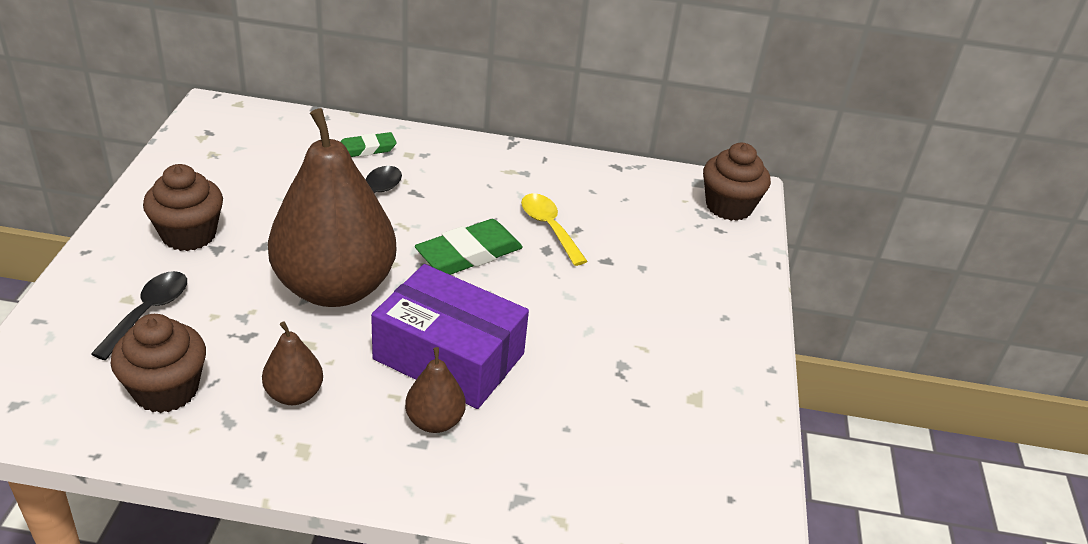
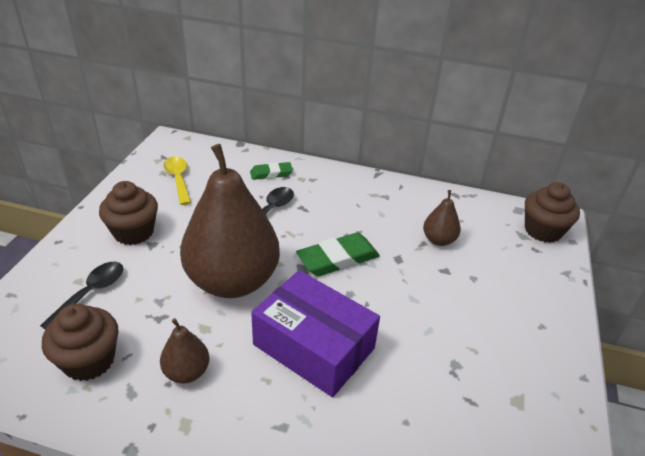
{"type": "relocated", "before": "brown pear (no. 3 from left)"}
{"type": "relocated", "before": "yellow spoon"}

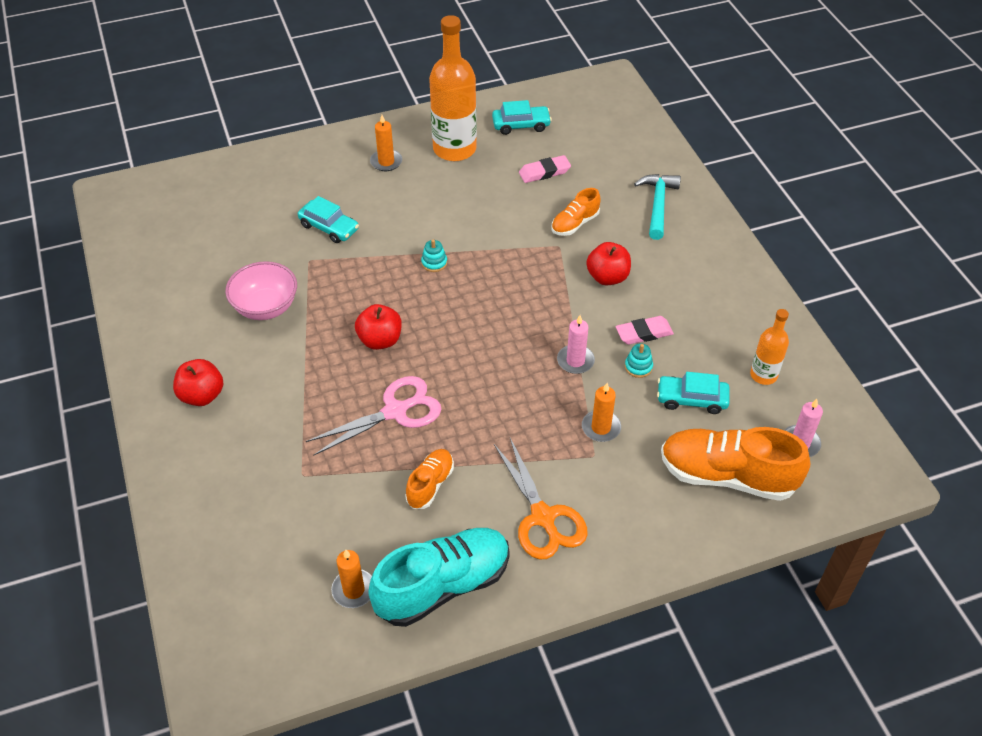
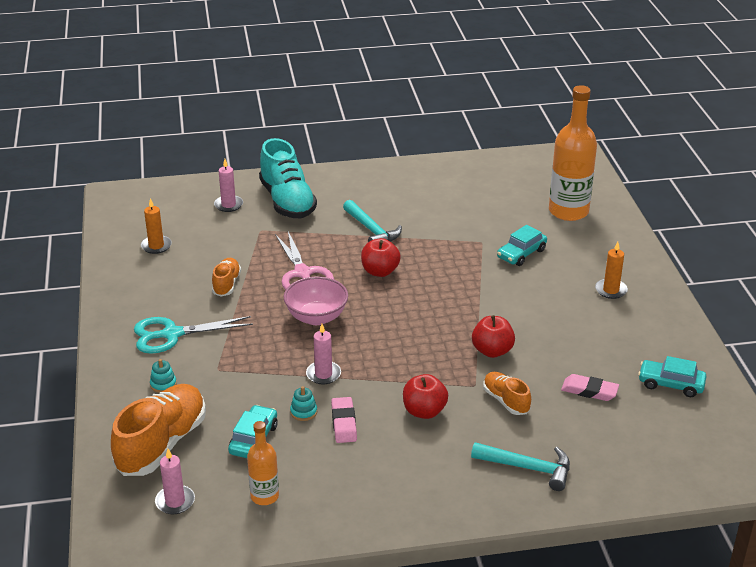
{"type": "missing", "before": "orange candle (no. 3 from left)"}
{"type": "appeared", "after": "pink candle (no. 2 from left)"}
{"type": "appeared", "after": "turquoise hammer (no. 1 from left)"}
{"type": "relocated", "before": "red apple (no. 1 from left in the first image)", "after": "red apple (no. 3 from left)"}
{"type": "relocated", "before": "pink bowl"}
{"type": "relocated", "before": "turquoise shoe"}
{"type": "relocated", "before": "turquoise stacking toy (no. 1 from left)"}
{"type": "relocated", "before": "orange bottle (no. 1 from left in the first image)", "after": "orange bottle (no. 2 from left)"}
{"type": "colour", "before": "orange scissors", "after": "turquoise scissors"}
{"type": "spun", "before": "orange shoe (no. 1 from left in the first image)", "turn": -120}
{"type": "spun", "before": "turquoise car (no. 2 from left in the first image)", "turn": 105}
{"type": "spun", "before": "pink eraser (no. 1 from left in the first image)", "turn": -60}

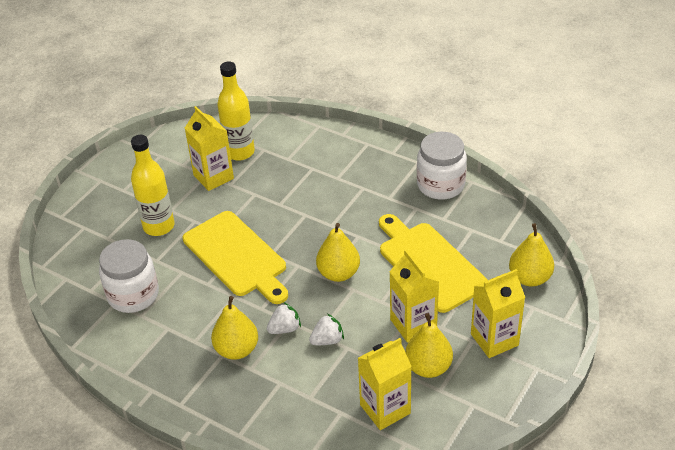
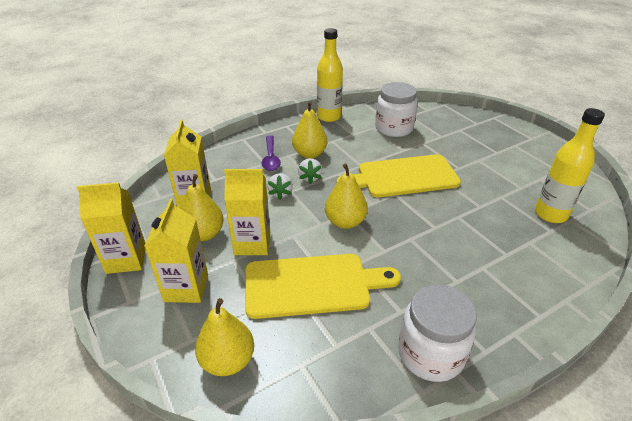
{"type": "appeared", "after": "purple spoon"}
{"type": "relocated", "before": "yellow bottle (no. 1 from left)"}
{"type": "relocated", "before": "yellow carton (no. 1 from left)"}

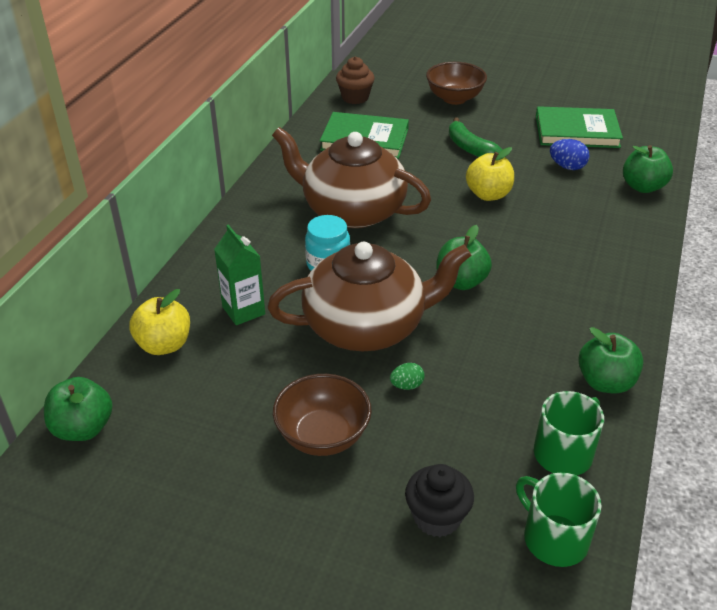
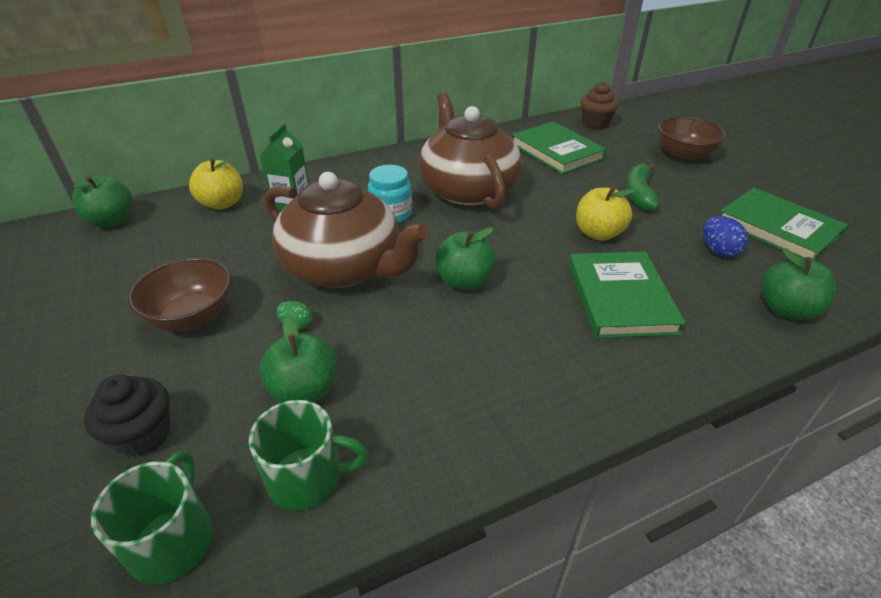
{"type": "appeared", "after": "green book (no. 2 from left)"}
{"type": "relocated", "before": "green apple (no. 3 from left in the first image)", "after": "green apple (no. 2 from left)"}

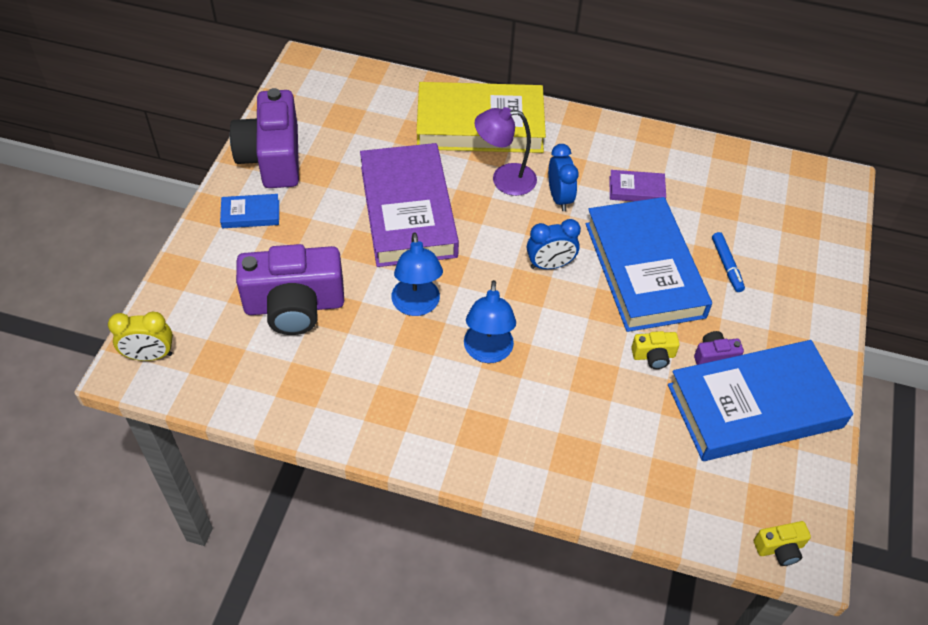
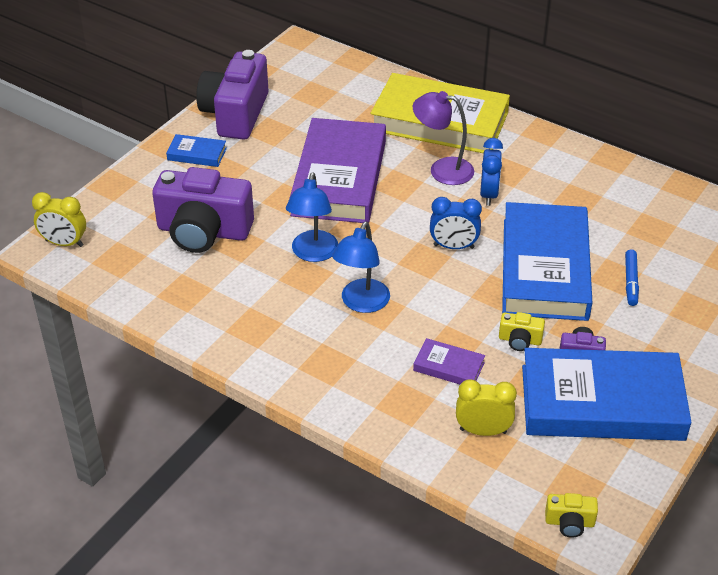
{"type": "appeared", "after": "yellow clock (no. 2 from left)"}
{"type": "relocated", "before": "purple book (no. 2 from left)"}

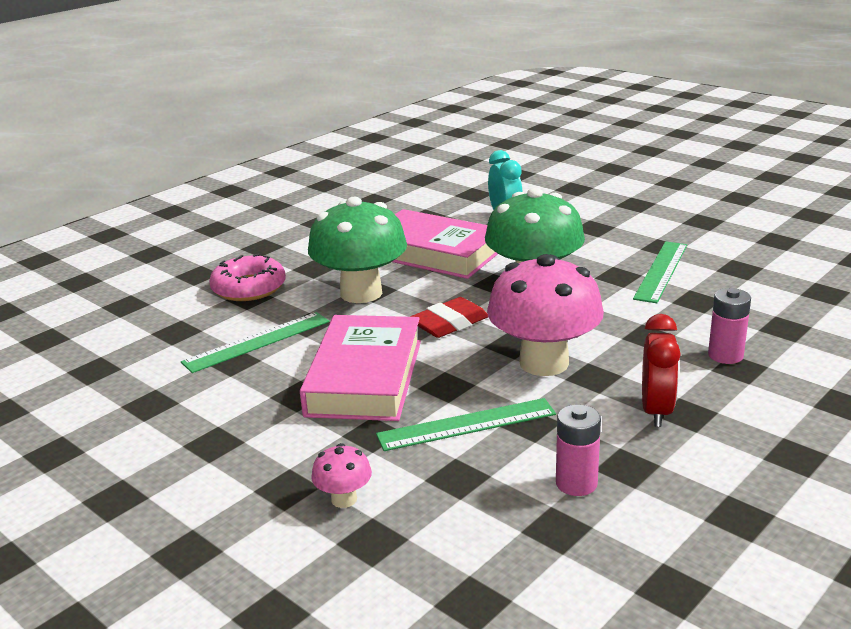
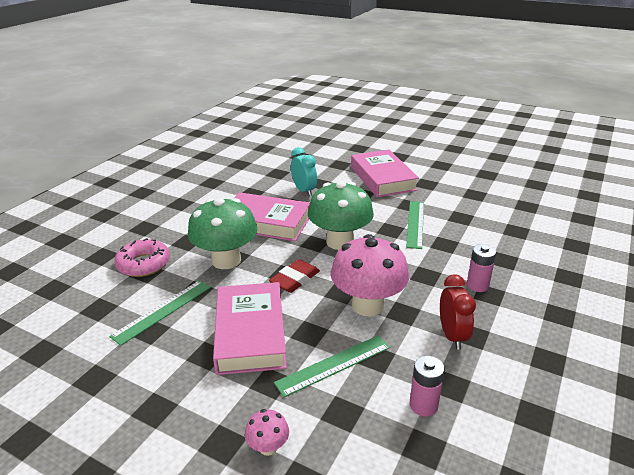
{"type": "appeared", "after": "pink book (no. 3 from left)"}

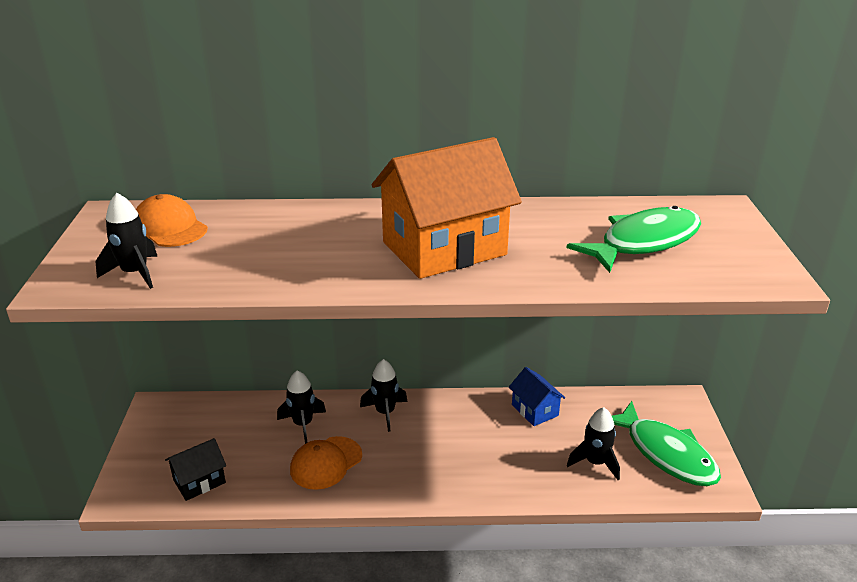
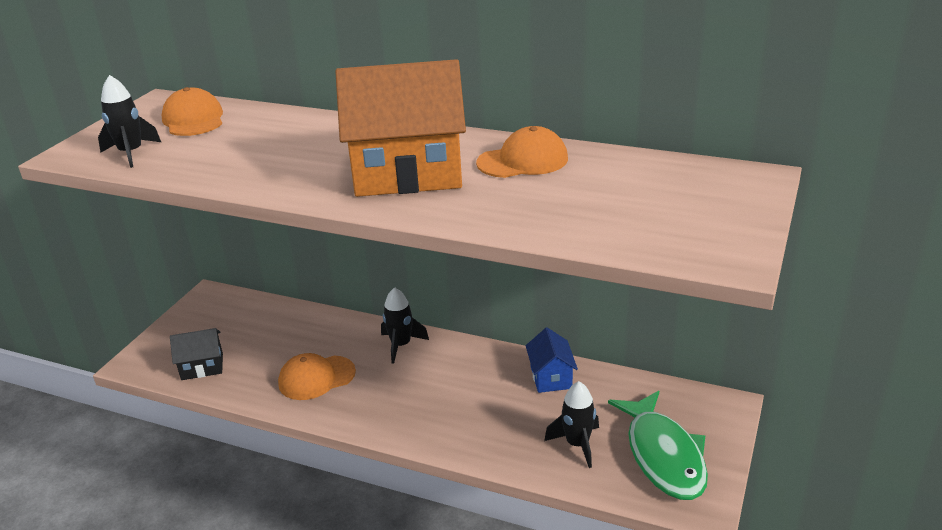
{"type": "missing", "before": "black rocket (no. 2 from left)"}
{"type": "missing", "before": "green fish (no. 1 from left)"}
{"type": "appeared", "after": "orange cap (no. 3 from left)"}

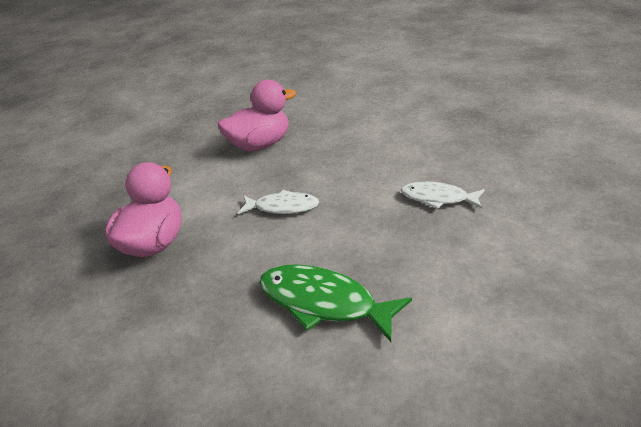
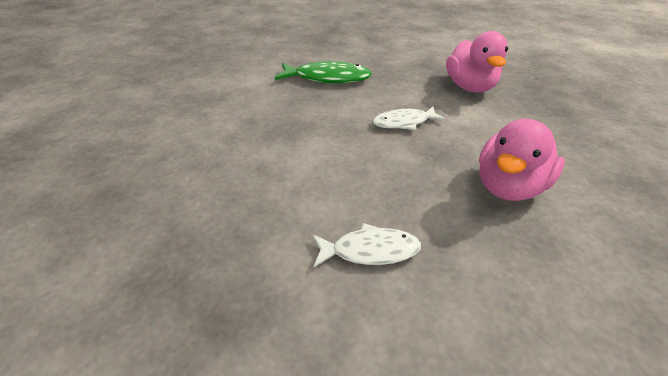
{"type": "relocated", "before": "white fish (no. 2 from left in the first image)", "after": "white fish (no. 1 from left)"}

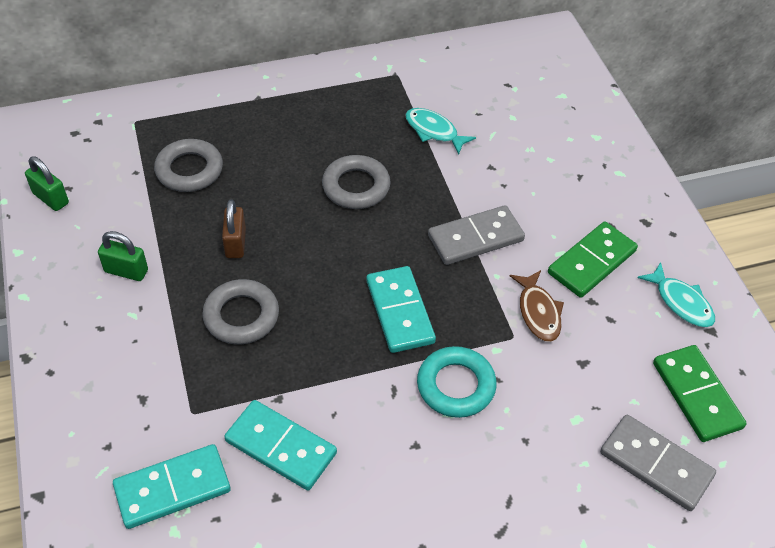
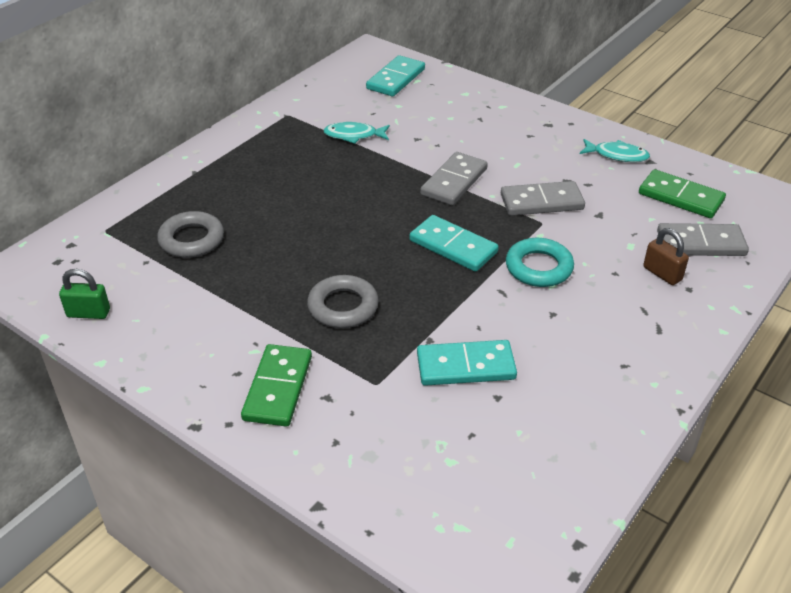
{"type": "missing", "before": "green padlock (no. 2 from left)"}
{"type": "missing", "before": "grey ring (no. 3 from left)"}
{"type": "relocated", "before": "turquoise domino (no. 1 from left)"}
{"type": "relocated", "before": "brown padlock"}
{"type": "relocated", "before": "green domino (no. 1 from left)"}
{"type": "exchanged", "before": "brown fish", "after": "grey domino (no. 2 from left)"}

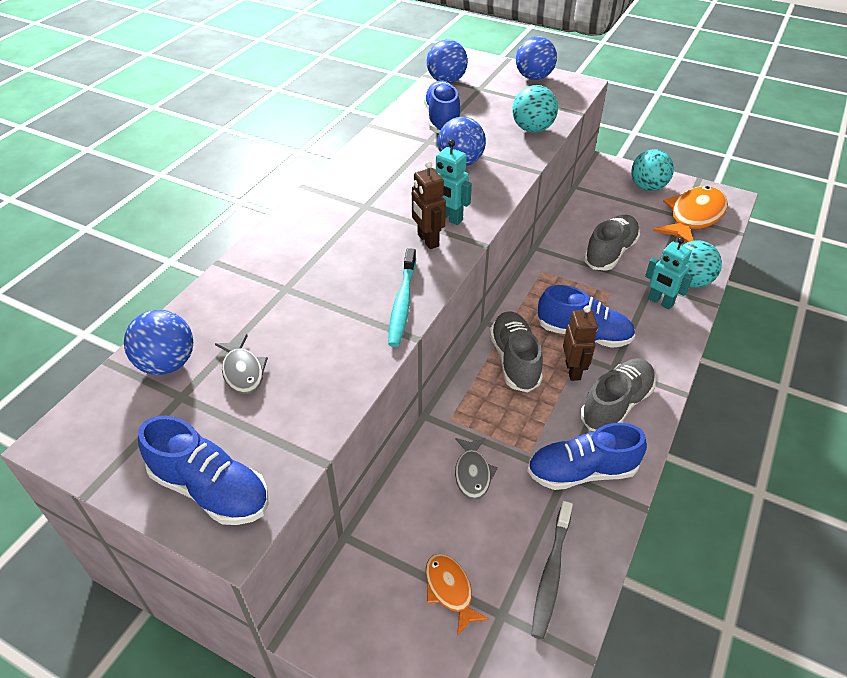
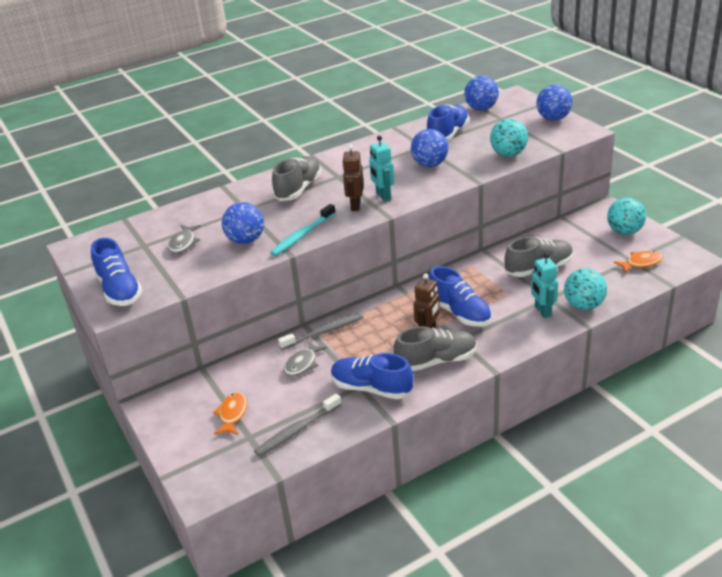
{"type": "appeared", "after": "grey toothbrush (no. 2 from left)"}
{"type": "relocated", "before": "blue ball (no. 1 from left)"}
{"type": "relocated", "before": "grey shoe (no. 1 from left)"}
{"type": "size", "before": "orange fish (no. 2 from left)", "scale": 0.52}

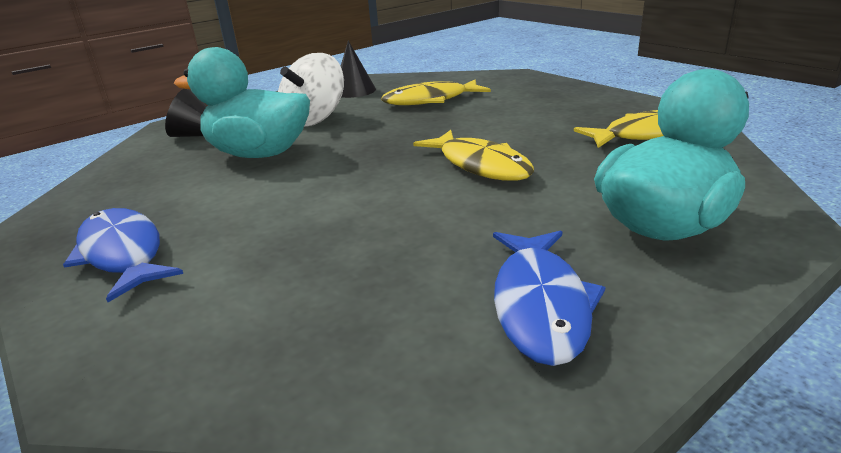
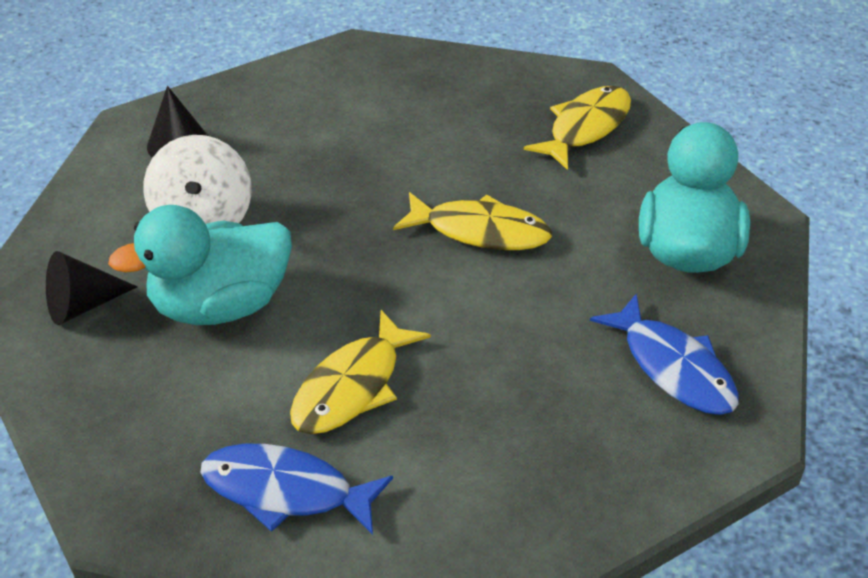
{"type": "relocated", "before": "yellow fish (no. 1 from left)"}

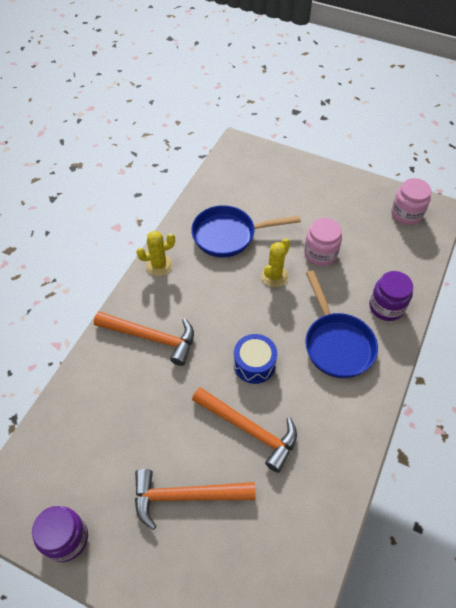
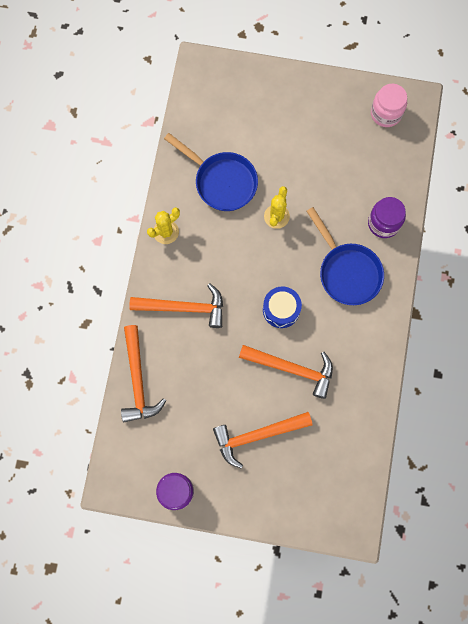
{"type": "missing", "before": "pink jar (no. 1 from left)"}
{"type": "appeared", "after": "orange hammer (no. 1 from left)"}
{"type": "spun", "before": "blue pan (no. 1 from left)", "turn": -120}

